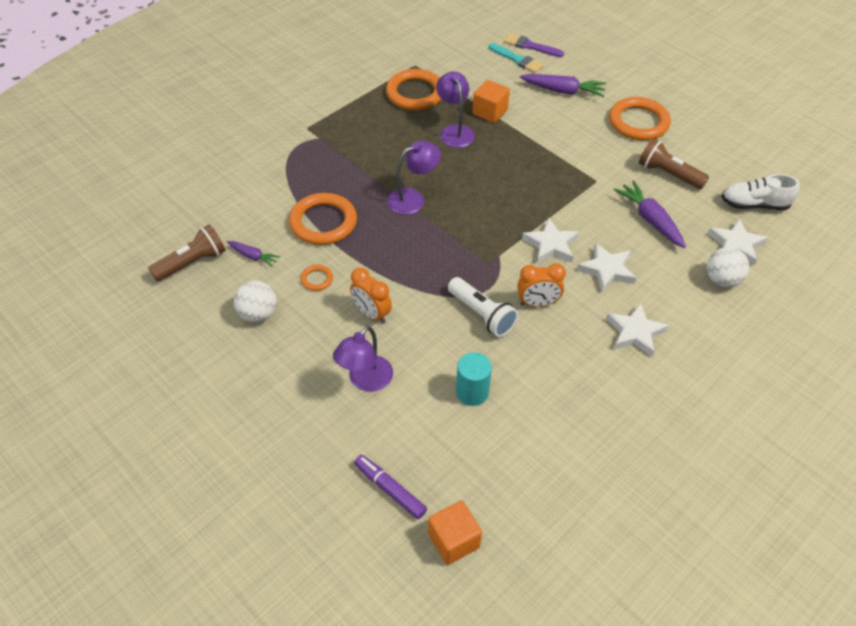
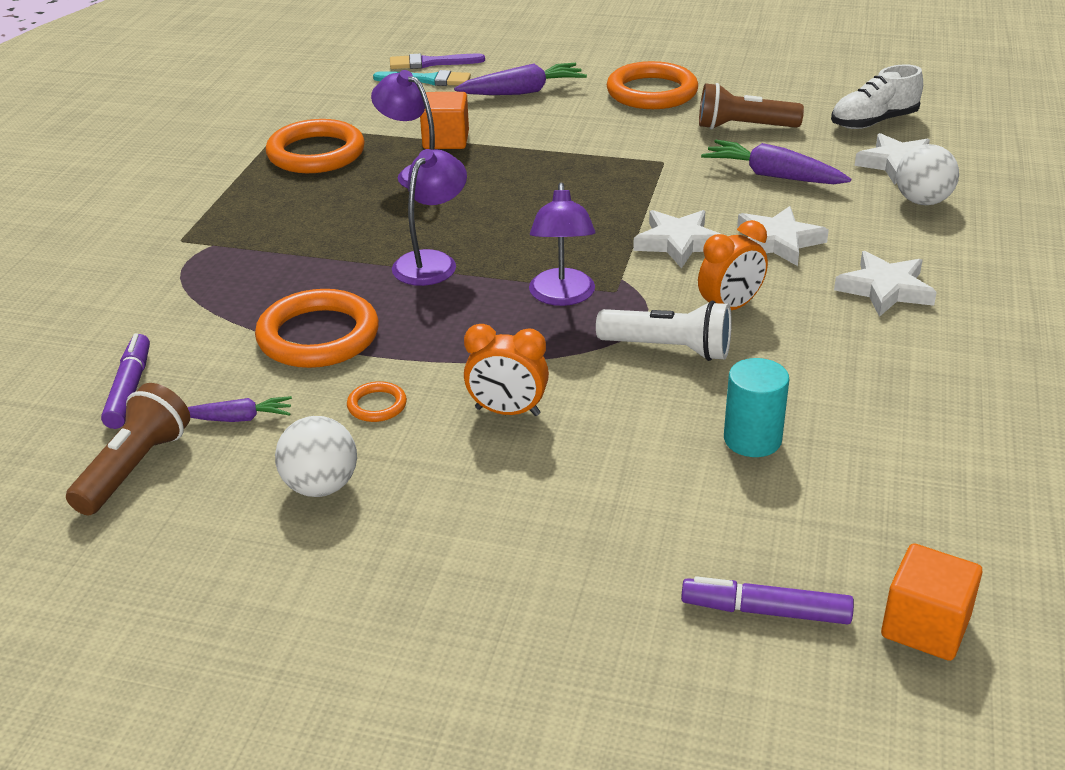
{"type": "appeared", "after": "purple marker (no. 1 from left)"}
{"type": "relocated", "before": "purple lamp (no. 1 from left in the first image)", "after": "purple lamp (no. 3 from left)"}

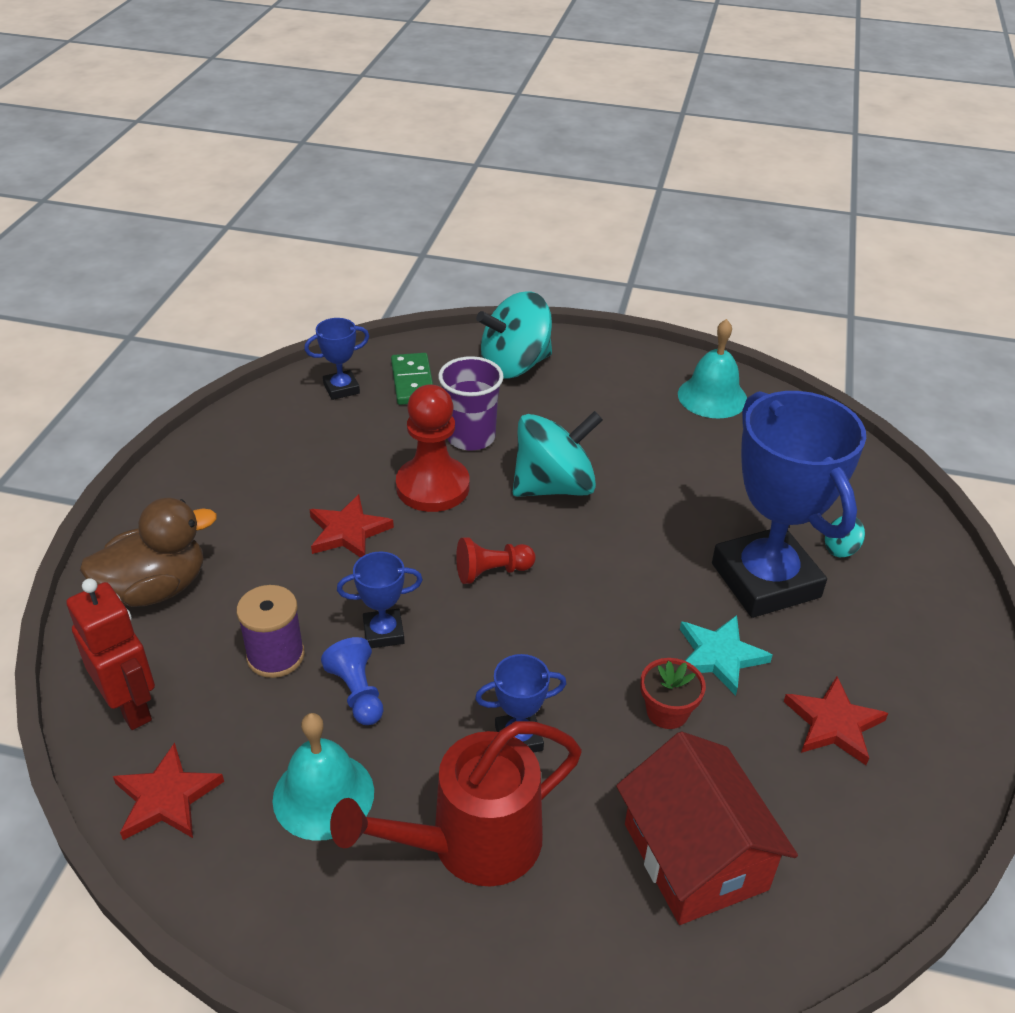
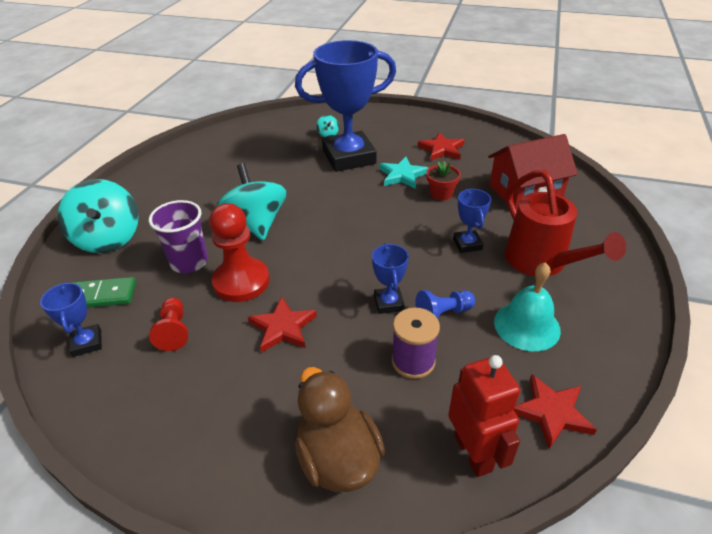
{"type": "missing", "before": "turquoise bell (no. 2 from left)"}
{"type": "relocated", "before": "red pawn (no. 2 from left in the first image)", "after": "red pawn (no. 1 from left)"}
{"type": "spun", "before": "red robot", "turn": 105}

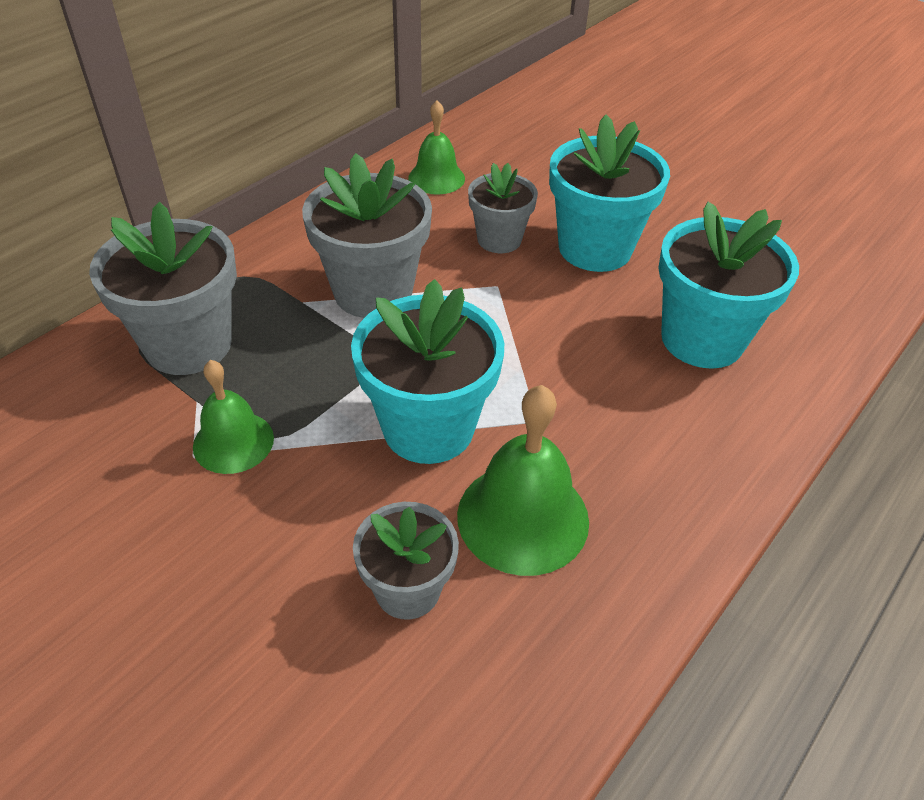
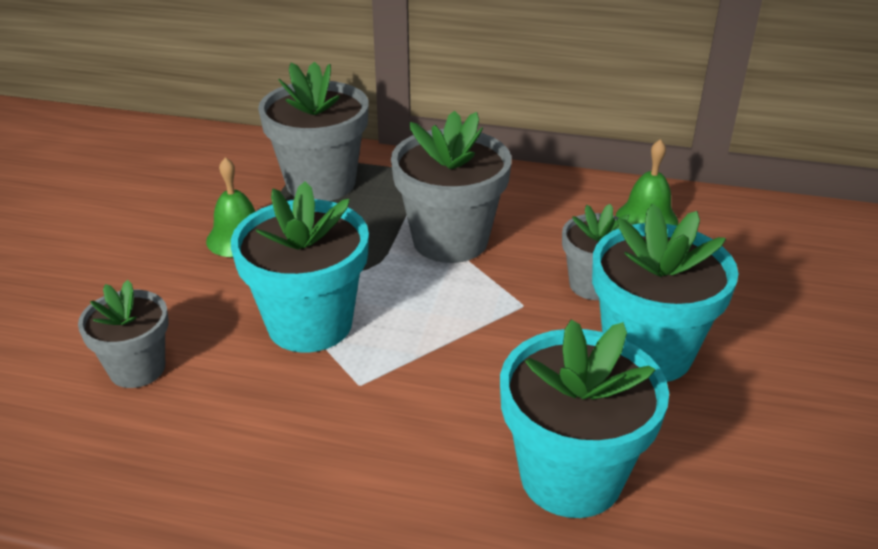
{"type": "missing", "before": "green bell (no. 3 from left)"}

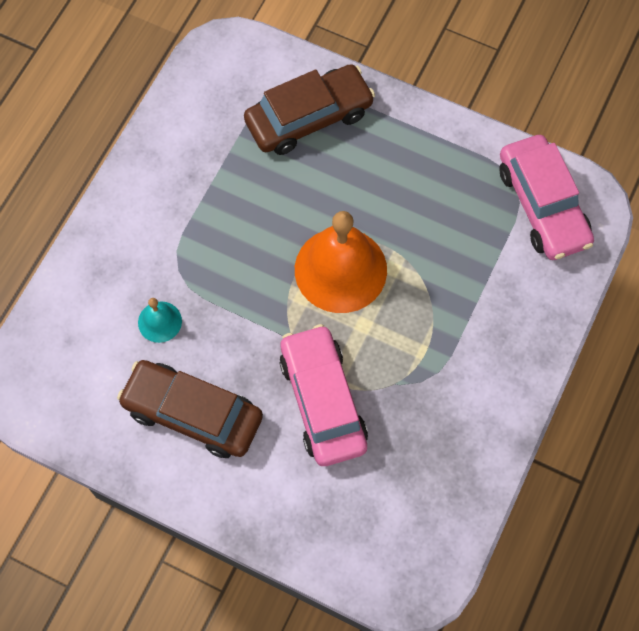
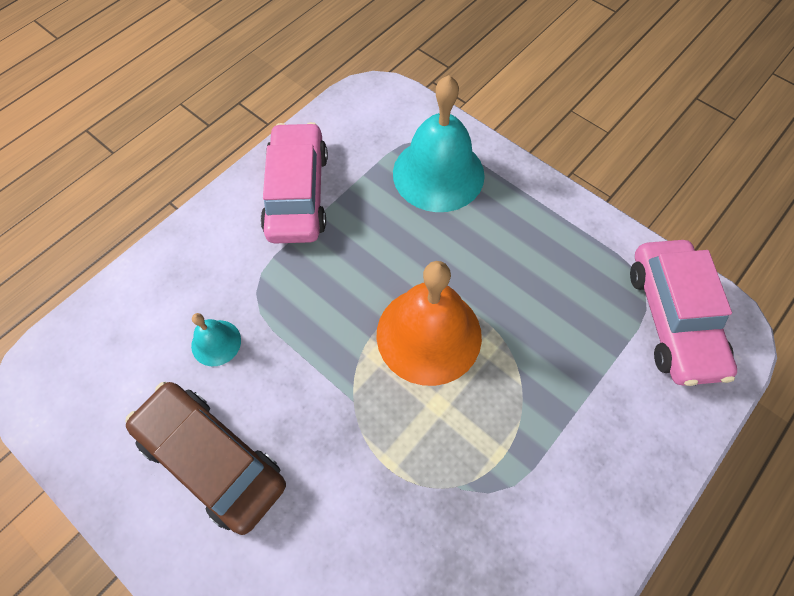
{"type": "relocated", "before": "pink car (no. 1 from left)"}
{"type": "exchanged", "before": "brown car (no. 2 from left)", "after": "turquoise bell (no. 2 from left)"}

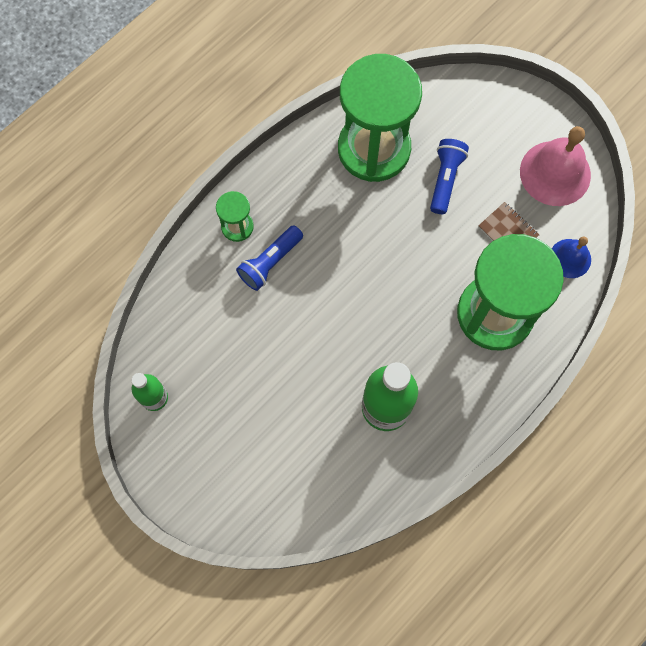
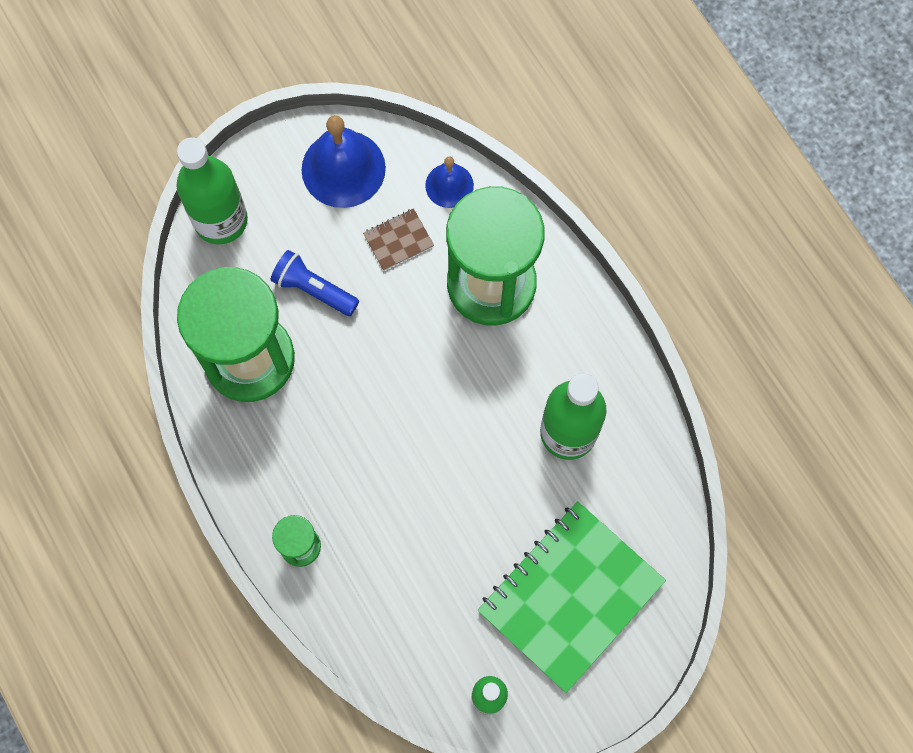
{"type": "missing", "before": "blue flashlight (no. 1 from left)"}
{"type": "appeared", "after": "green bottle (no. 1 from left)"}
{"type": "appeared", "after": "green notebook"}
{"type": "colour", "before": "pink bell", "after": "blue bell (no. 1 from left)"}

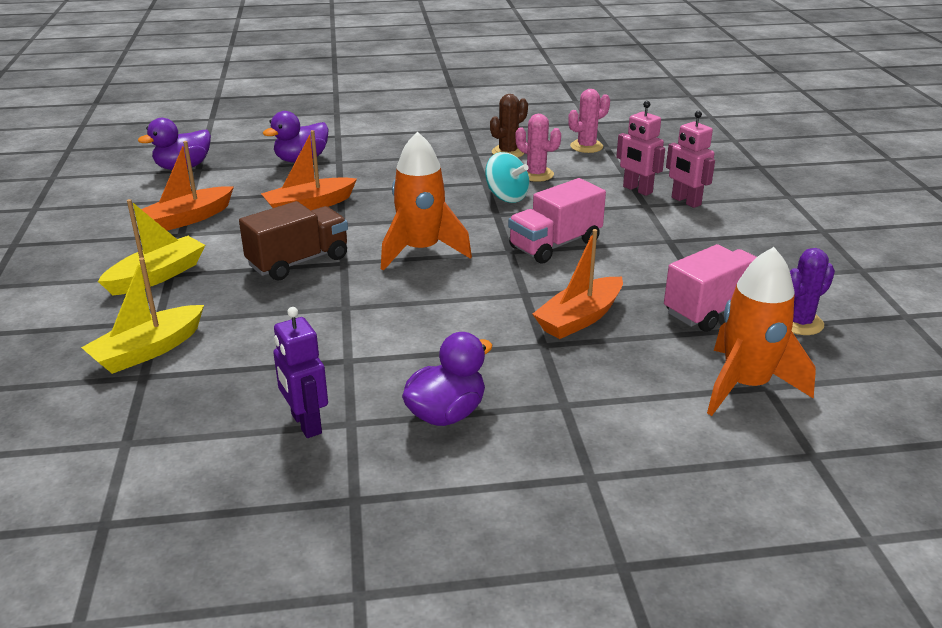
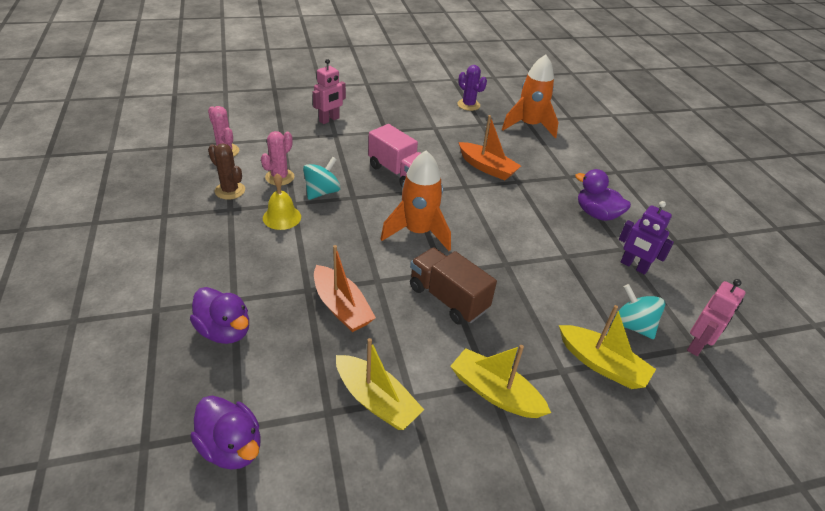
{"type": "missing", "before": "pink truck (no. 2 from left)"}
{"type": "appeared", "after": "yellow bell"}
{"type": "appeared", "after": "turquoise spinning top (no. 2 from left)"}
{"type": "relocated", "before": "pink robot (no. 1 from left in the first image)", "after": "pink robot (no. 2 from left)"}
{"type": "colour", "before": "orange boat (no. 1 from left)", "after": "yellow boat (no. 1 from left)"}
{"type": "spun", "before": "purple robot", "turn": 75}

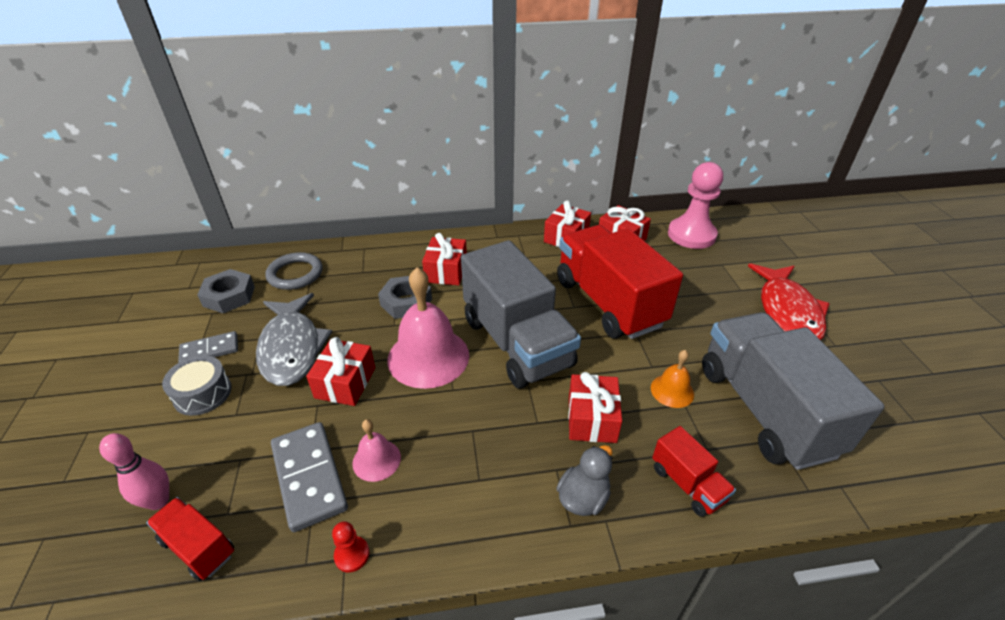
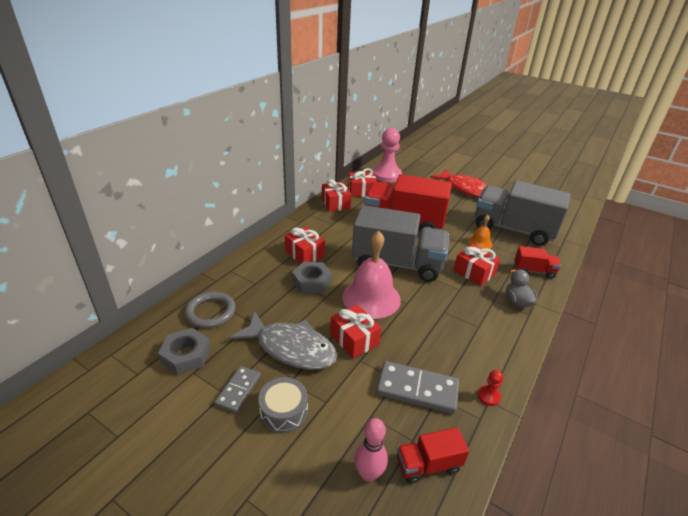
{"type": "missing", "before": "pink bell (no. 1 from left)"}

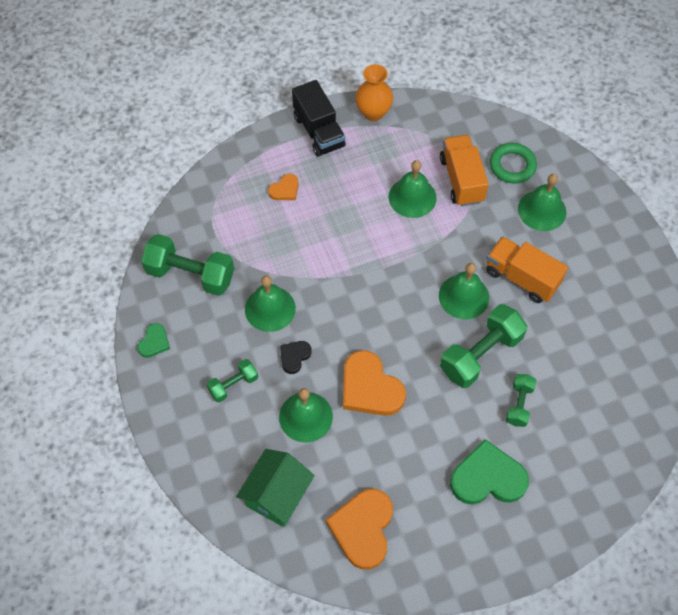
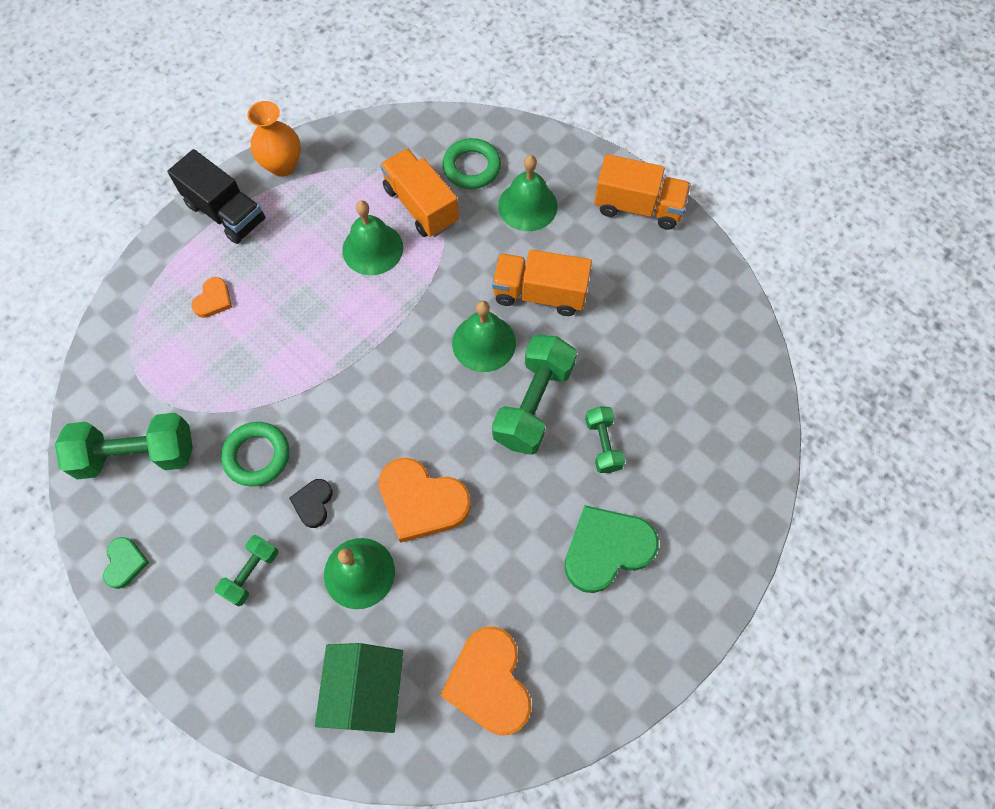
{"type": "appeared", "after": "orange truck (no. 3 from left)"}
{"type": "exchanged", "before": "green bell (no. 1 from left)", "after": "green ring (no. 1 from left)"}

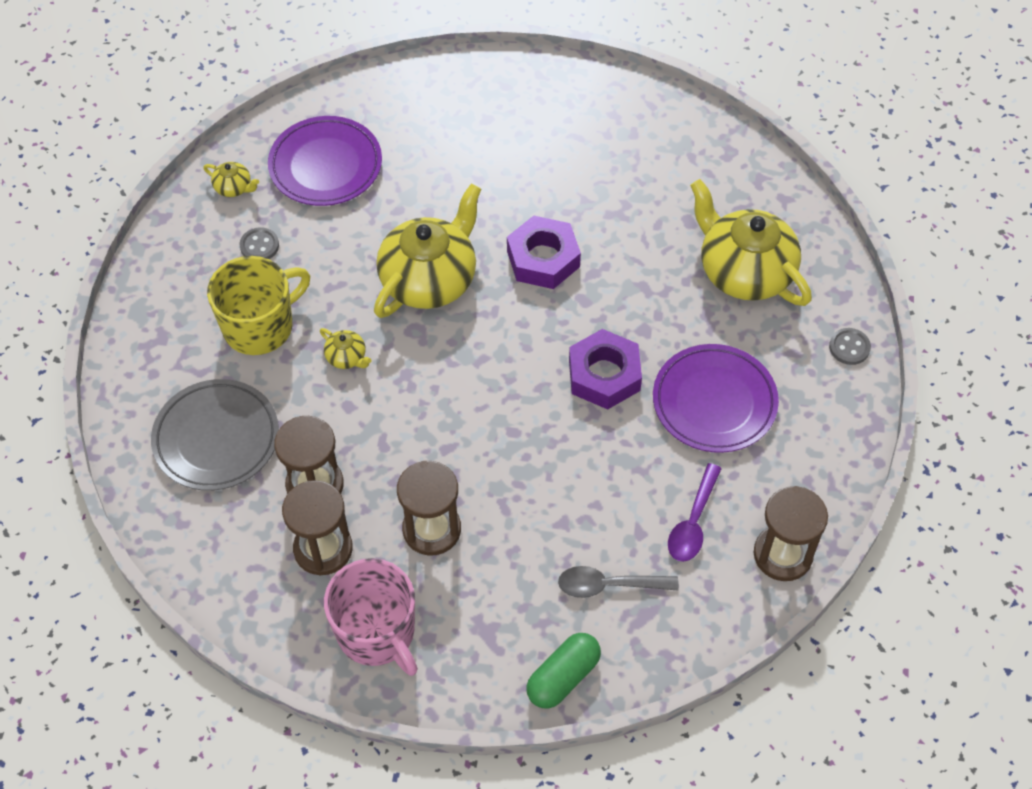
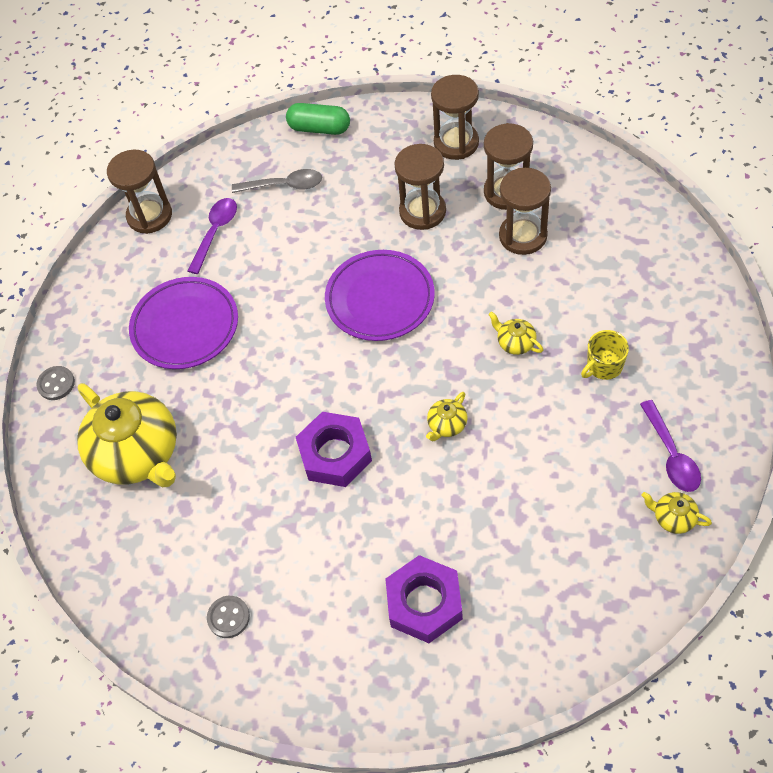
{"type": "missing", "before": "grey plate"}
{"type": "appeared", "after": "purple spoon (no. 2 from left)"}
{"type": "relocated", "before": "grey button (no. 1 from left in the first image)", "after": "grey button (no. 2 from left)"}
{"type": "relocated", "before": "purple plate (no. 1 from left in the first image)", "after": "purple plate (no. 2 from left)"}
{"type": "relocated", "before": "purple nut (no. 2 from left)"}
{"type": "exchanged", "before": "pink mug", "after": "brown hourglass (no. 3 from left)"}
{"type": "spun", "before": "green capsule", "turn": 60}
{"type": "size", "before": "yellow mug", "scale": 0.53}
{"type": "size", "before": "yellow teapot (no. 3 from left in the first image)", "scale": 0.41}

